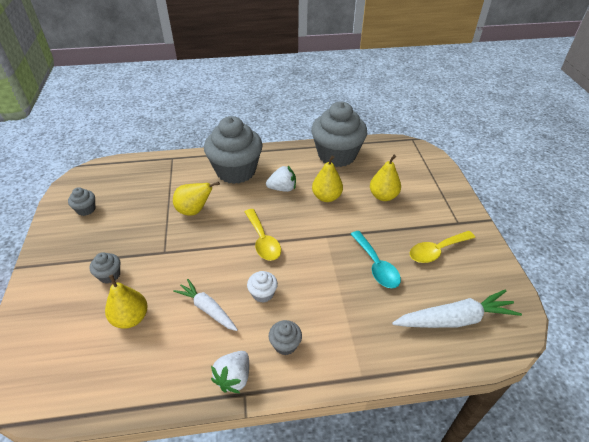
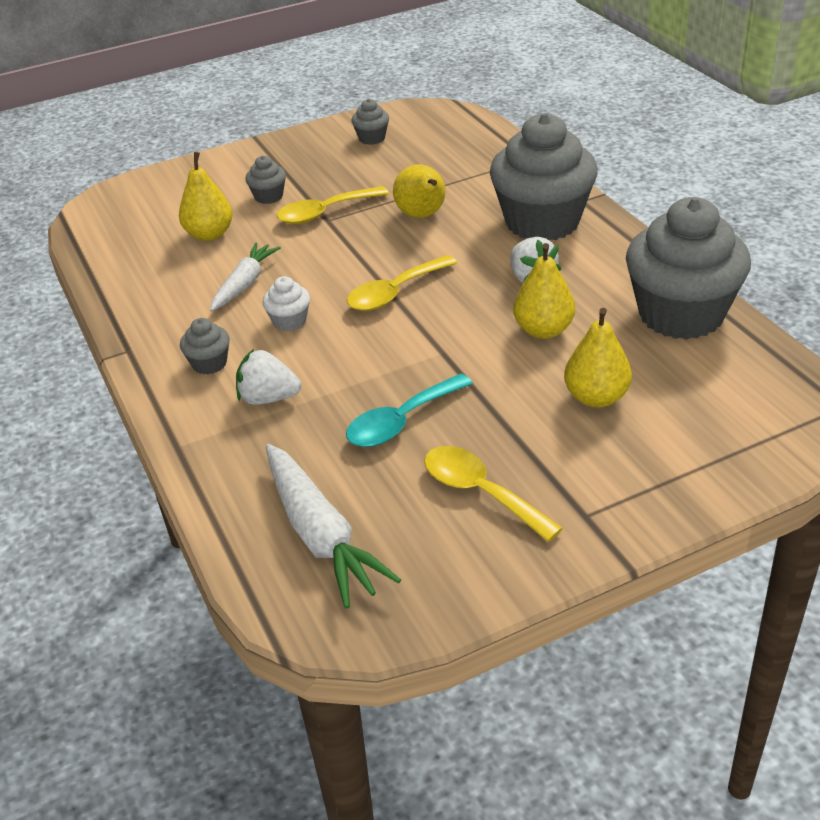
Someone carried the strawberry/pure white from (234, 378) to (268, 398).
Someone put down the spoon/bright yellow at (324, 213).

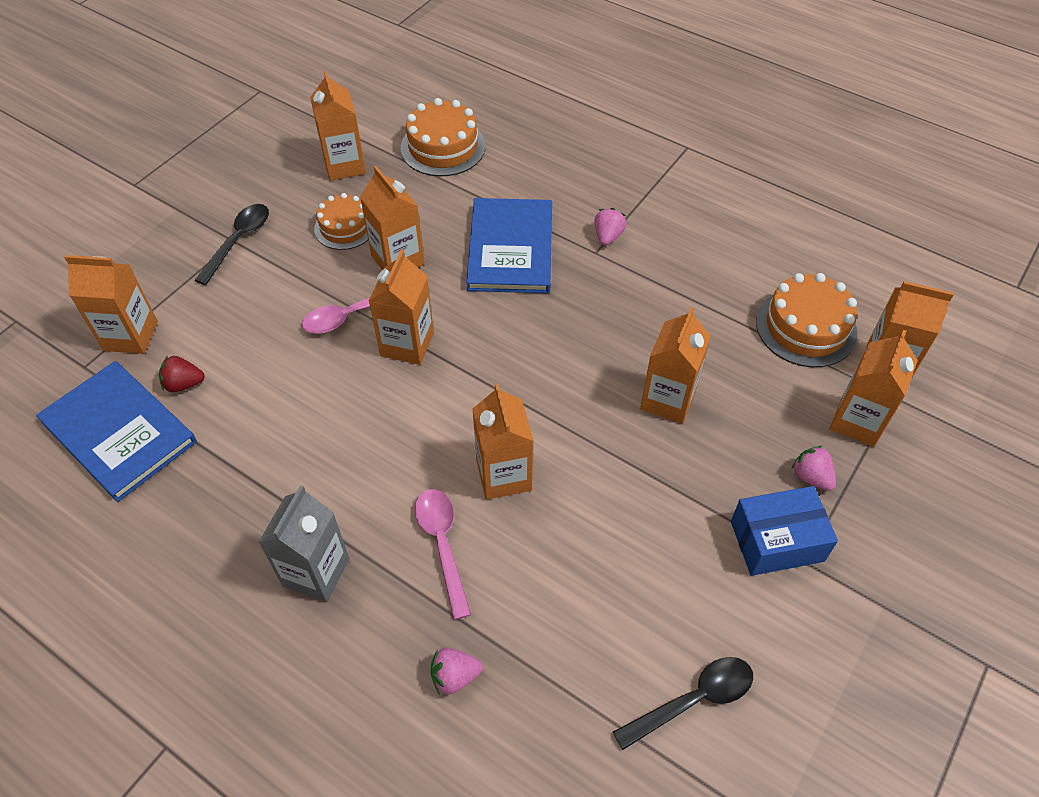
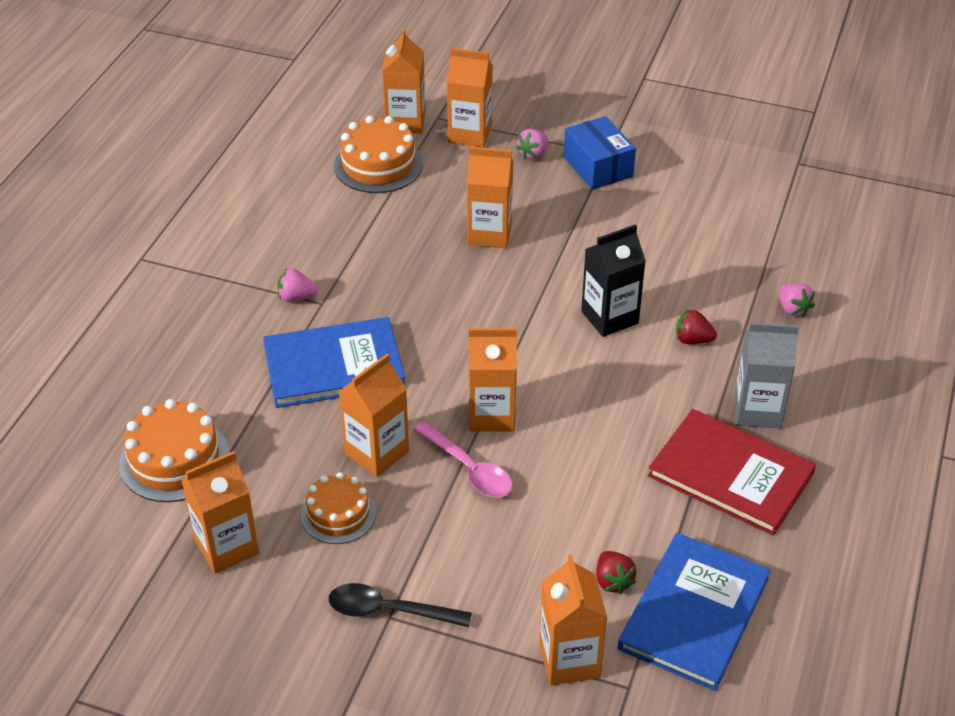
Someone repainted the milk carton/orange-coloured at (504, 475), which became the milk carton/ebony at (609, 317).
Someone swapped the spoon/pink at (442, 545) for the strawberry/red at (692, 340).
Someone took away the spoon/ebony at (693, 700).
Someone put down the hardcover/red at (730, 475).

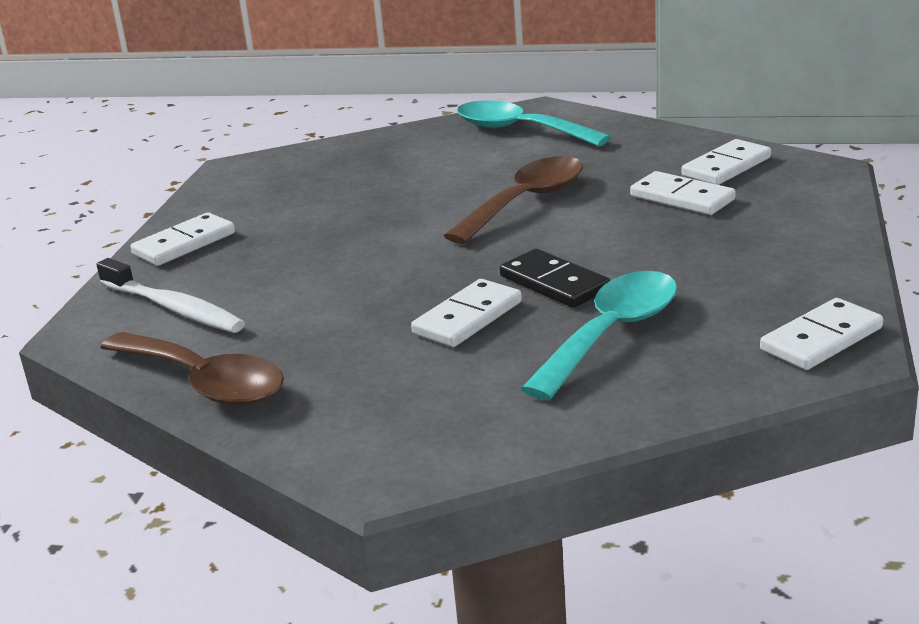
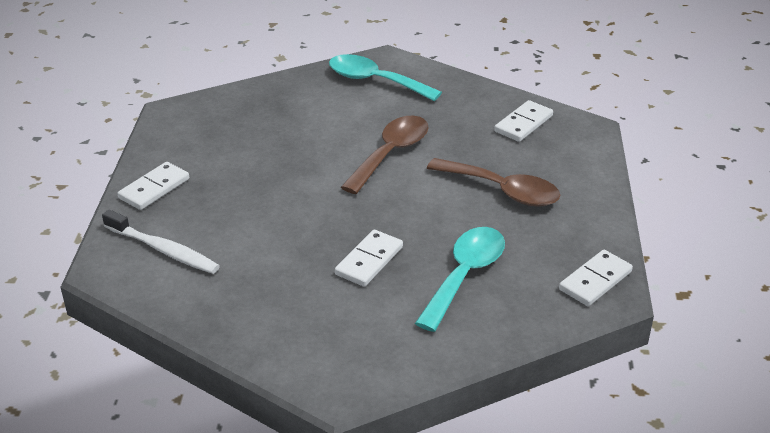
Someone took away the domino piece/pure white at (682, 198).
Someone took away the domino piece/ebony at (554, 283).
Someone carried the spoon/brown from (204, 382) to (502, 190).

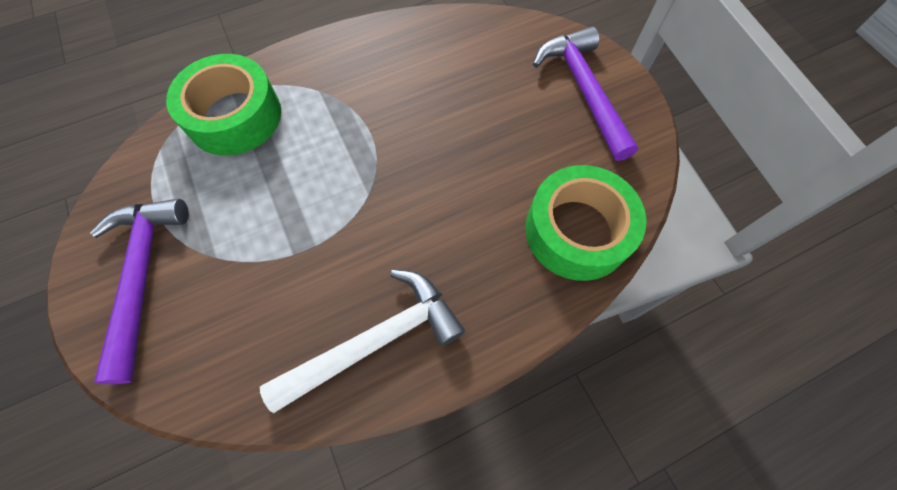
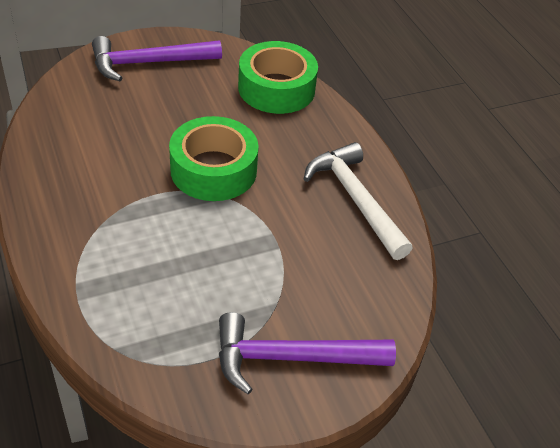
Someone carried the sticky tape/green from (234, 116) to (213, 170).

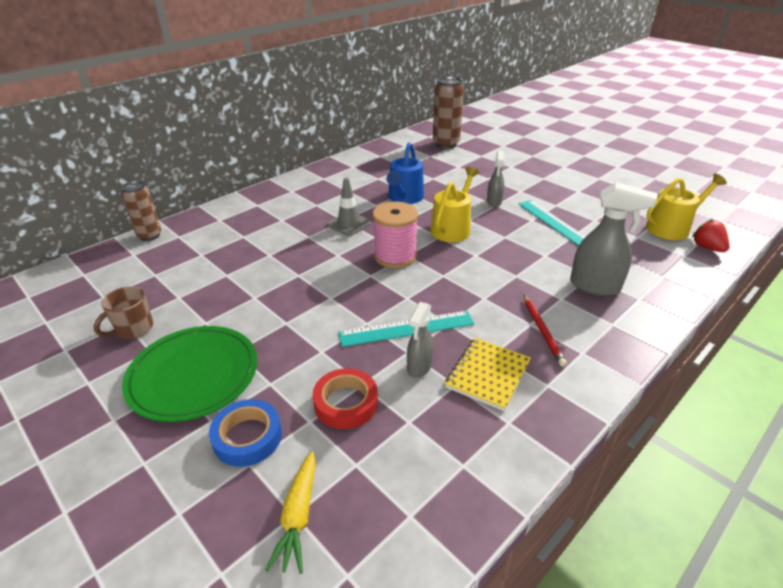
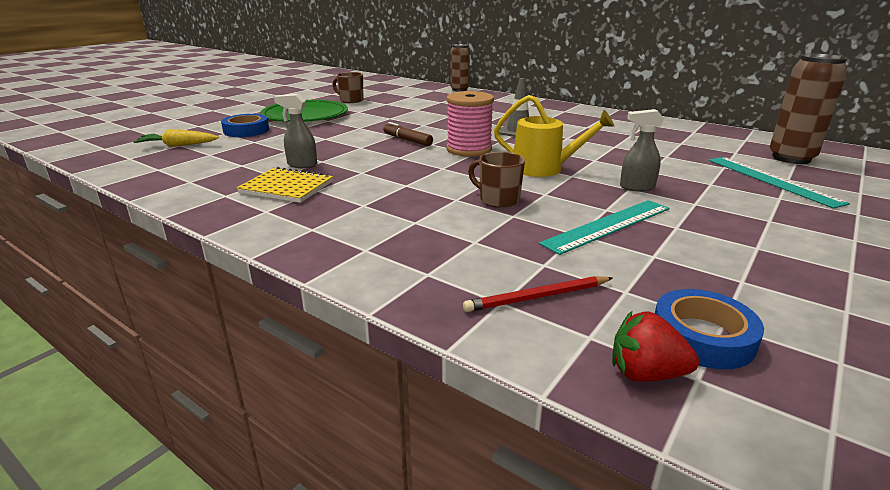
Someone took away the sprinkling can/cobalt at (404, 198).
Someone swapped the sprinkling can/bright yellow at (671, 228) for the sticky tape/cobalt at (702, 336).
Someone took away the spray bottle/grey at (595, 286).
Someone rotated the strawberry/red at (707, 248) by 135 degrees counterclockwise.
Someone carried the wooden pencil/red from (542, 331) to (537, 297).
Someone carried the measuring stick/teal from (406, 328) to (772, 180).
Someone took away the sticky tape/red at (346, 403).
Someone put down the marker pen/brown at (407, 140).
Someone put down the tea mug/brown at (498, 200).

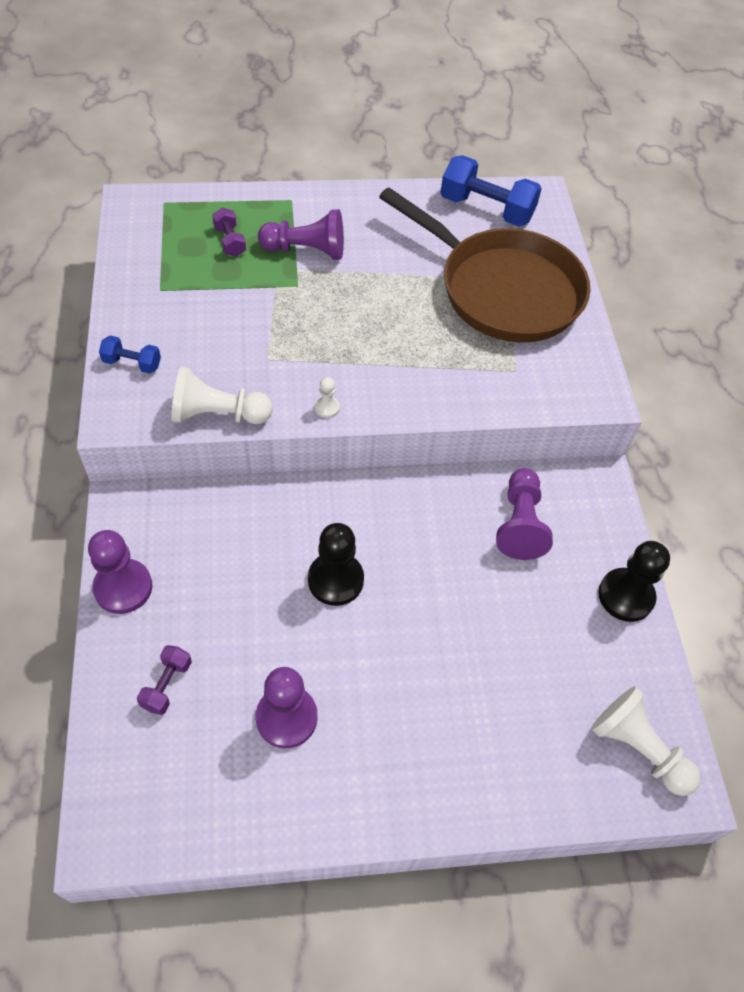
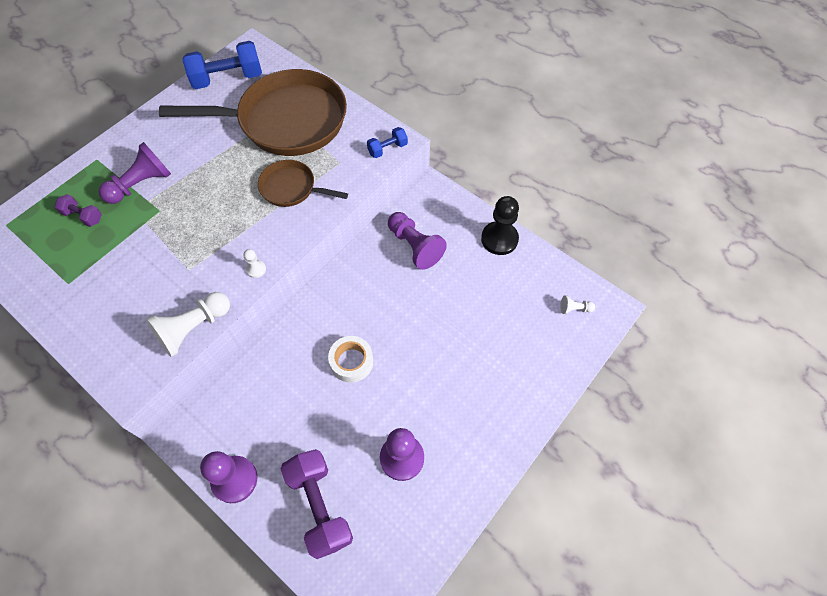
Someone carried the dumbbell/cobalt from (132, 363) to (387, 149).
Someone swapped the pawn/ebony at (335, 580) for the sticky tape/pure white at (351, 362).
Someone scaled the dumbbell/purple at (167, 685) by 1.95.
Someone scaled the pawn/pure white at (638, 748) by 0.47.
Someone put down the frying pan/brown at (291, 188).

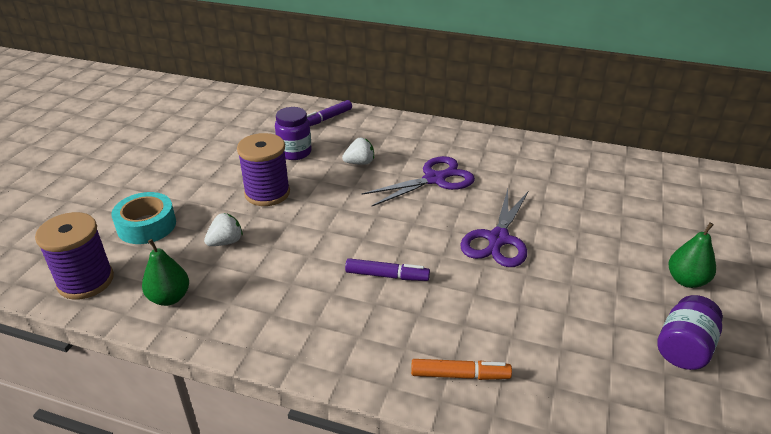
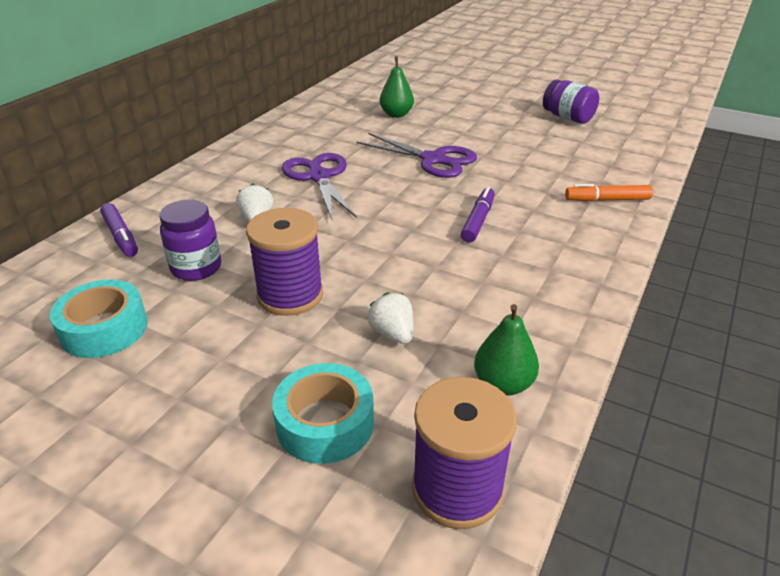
Someone carried the pear fruit/green from (686, 280) to (396, 114).
Someone rotated the marker pen/orange-coloured at (460, 375) by 105 degrees counterclockwise.
Someone put down the sticky tape/teal at (104, 329).

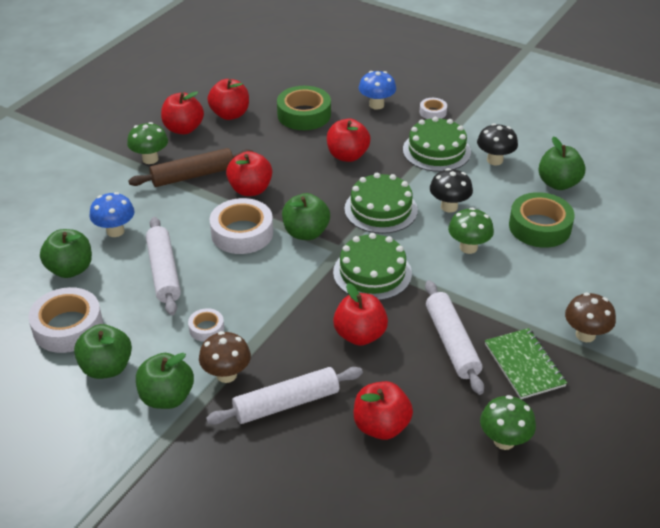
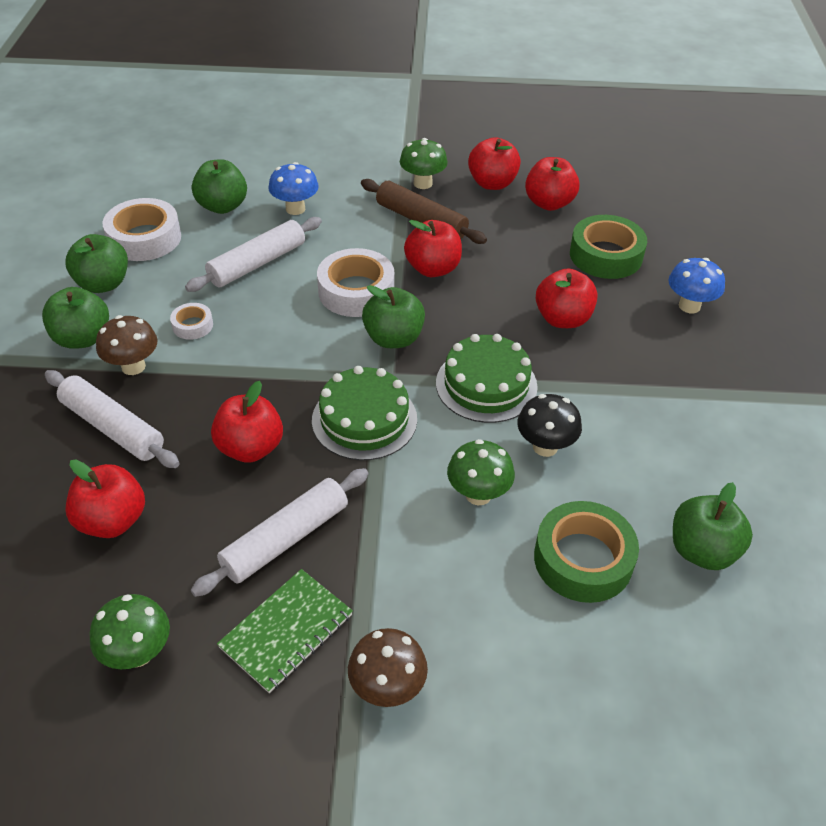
Someone took away the sticky tape/pure white at (433, 112).
Someone took away the cake/green at (436, 151).
Someone took away the fungus/ebony at (494, 160).

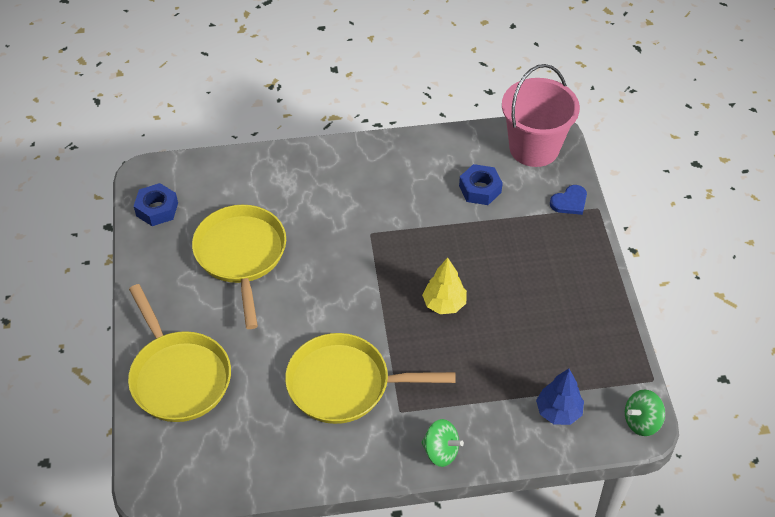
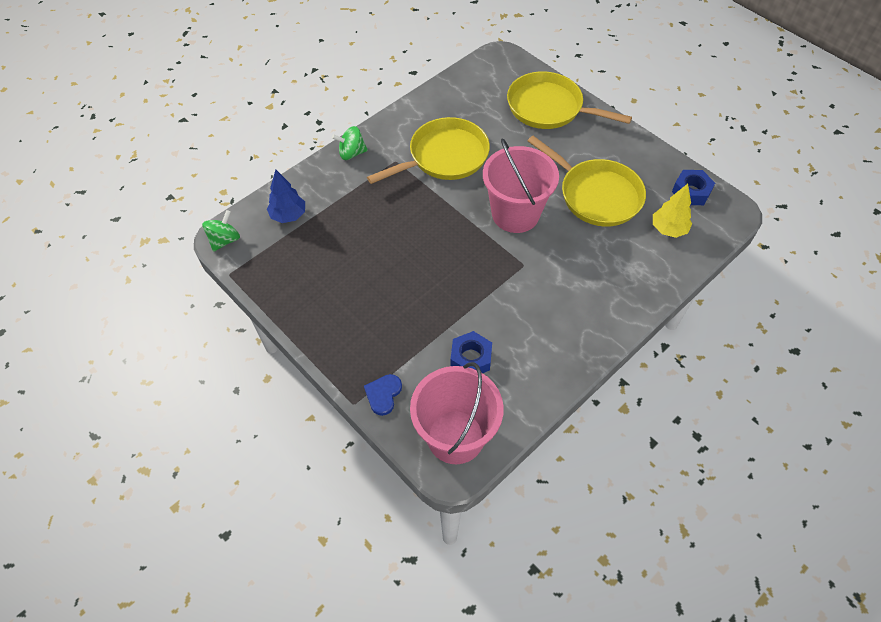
Someone carried the toy tree/bright yellow from (444, 304) to (668, 229).
Someone put down the bucket/pink at (515, 214).

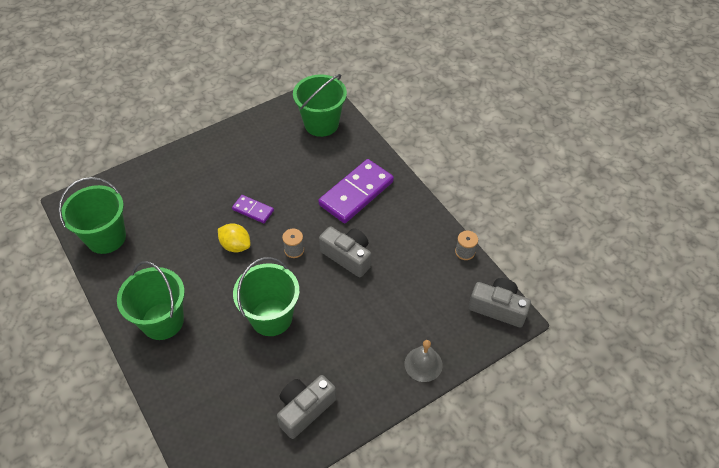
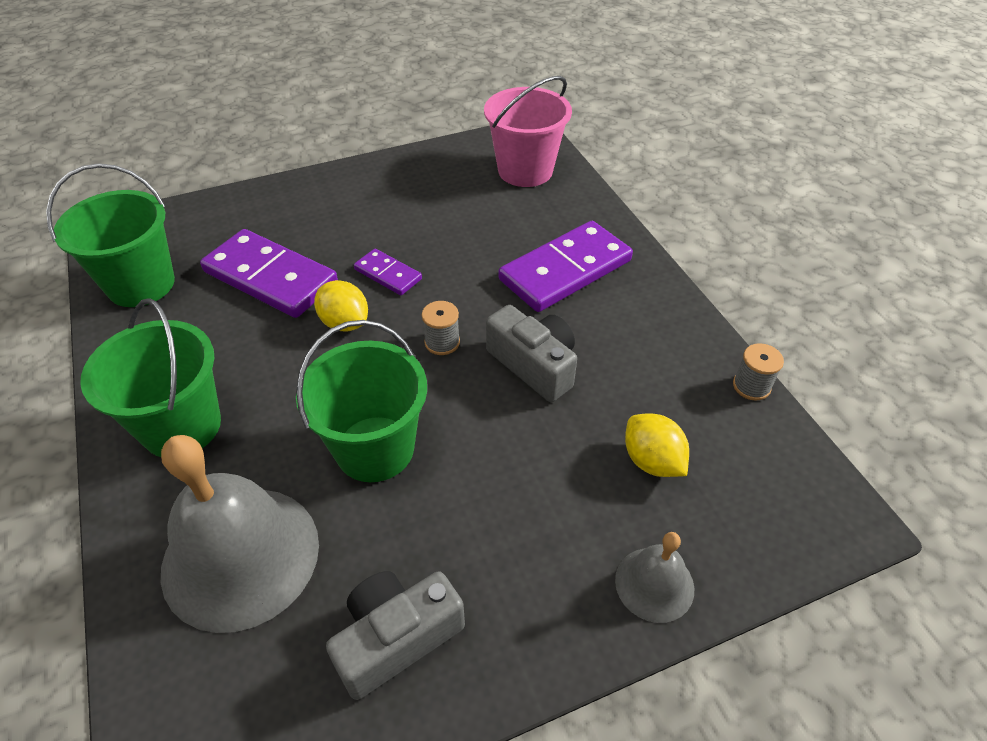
Someone repainted the bucket/green at (321, 124), which became the bucket/pink at (525, 170).
Someone took away the compact camera/grey at (498, 308).
Someone put down the domino piece/purple at (270, 278).
Someone put down the lemon/bright yellow at (652, 461).
Someone put down the school bell/grey at (240, 556).

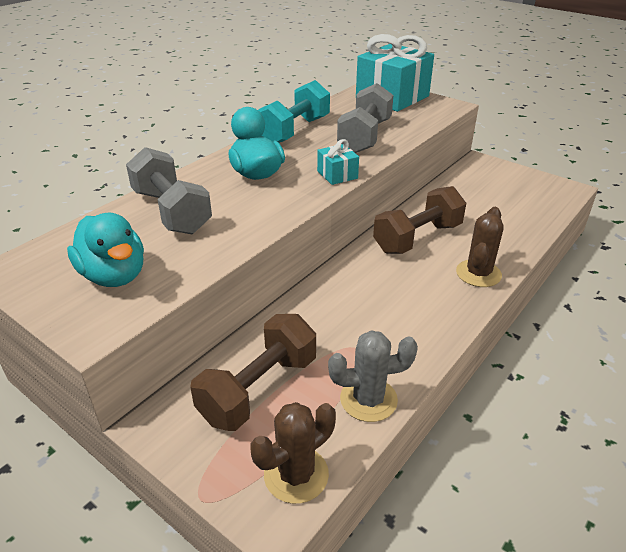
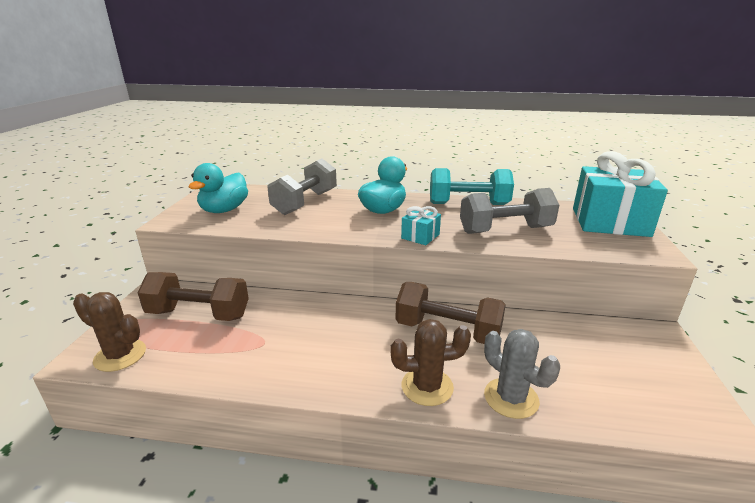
Someone carried the saguaro cactus/grey from (368, 399) to (511, 398).

